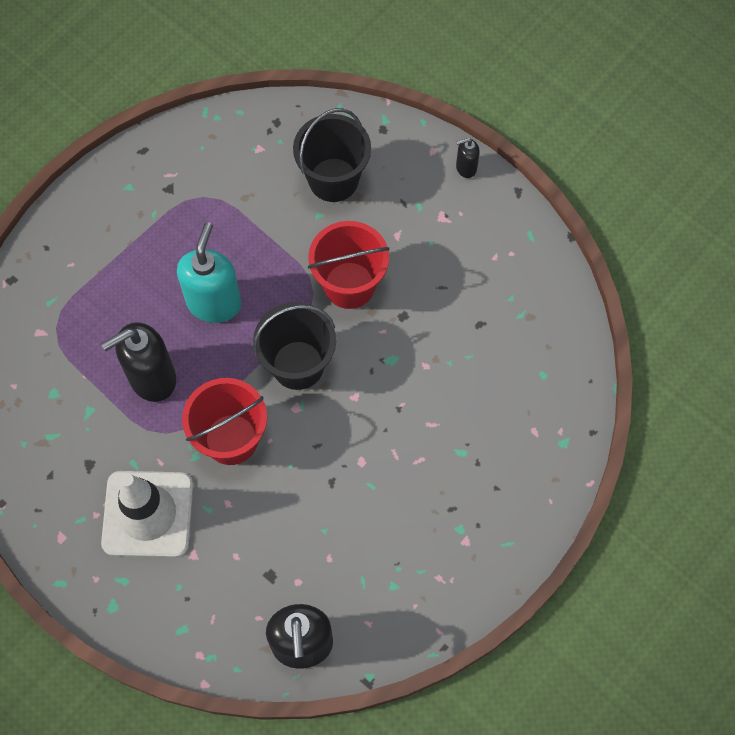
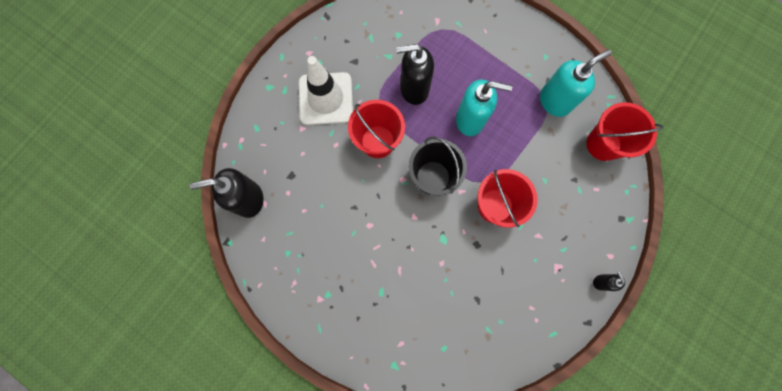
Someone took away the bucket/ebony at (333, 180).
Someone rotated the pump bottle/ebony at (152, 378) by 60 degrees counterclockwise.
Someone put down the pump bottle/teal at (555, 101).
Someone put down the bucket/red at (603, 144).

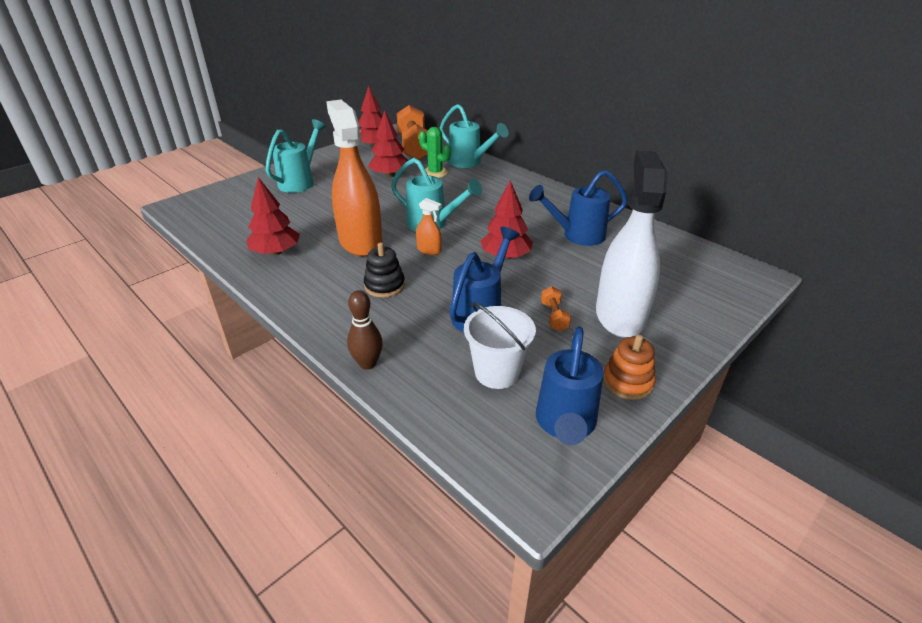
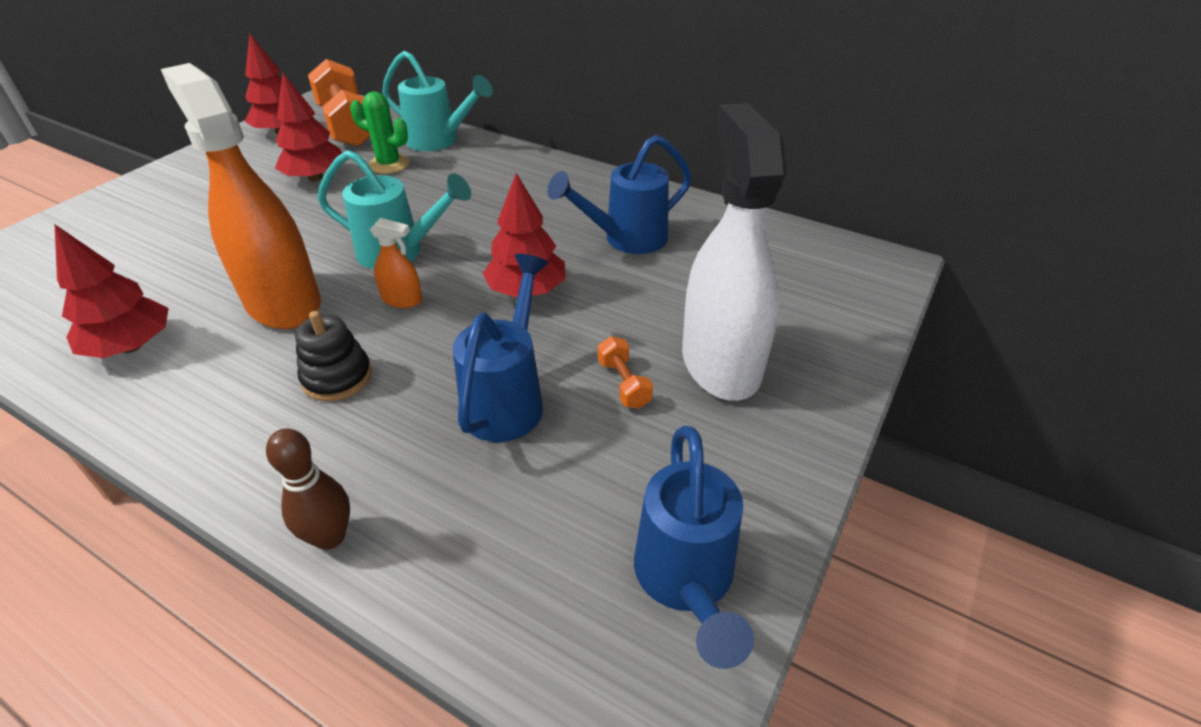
Someone took away the sprinkling can/teal at (300, 181).
Someone took away the bucket/pure white at (497, 372).
Someone took away the stacking rings/orange-coloured at (627, 382).

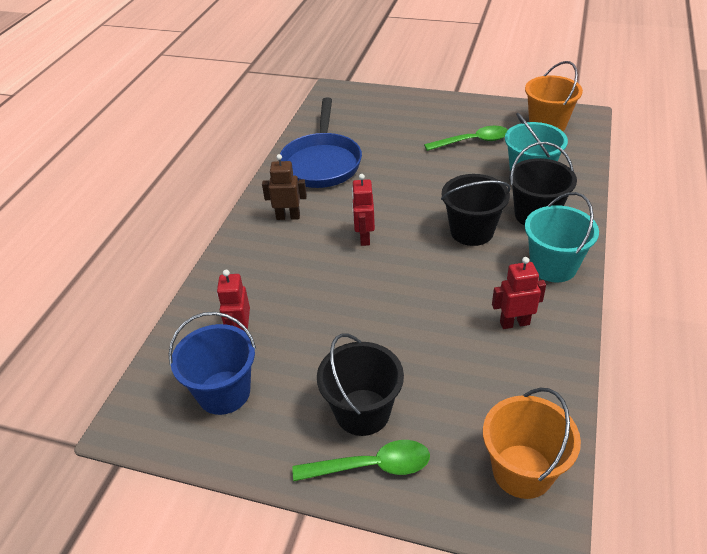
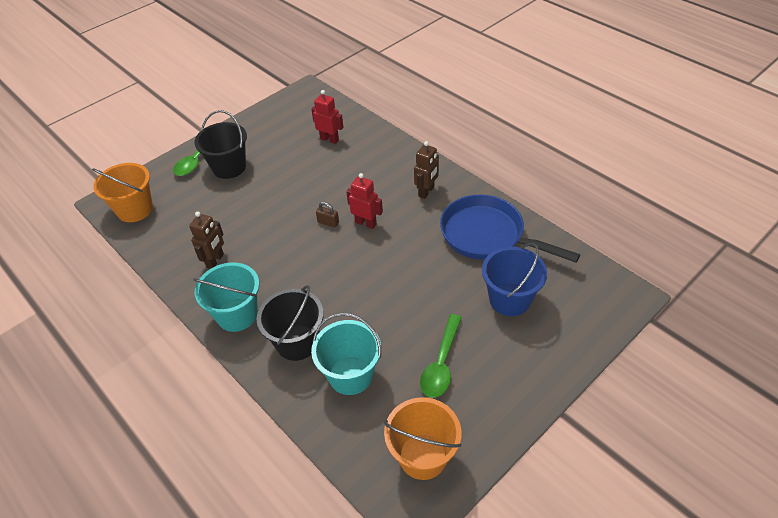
Someone took away the bucket/ebony at (471, 231).
Someone repainted the robot figure/red at (514, 323), which became the robot figure/brown at (215, 261).
Someone carried the bucket/cobalt from (224, 392) to (509, 299).
Someone put down the padlock/brown at (328, 222).

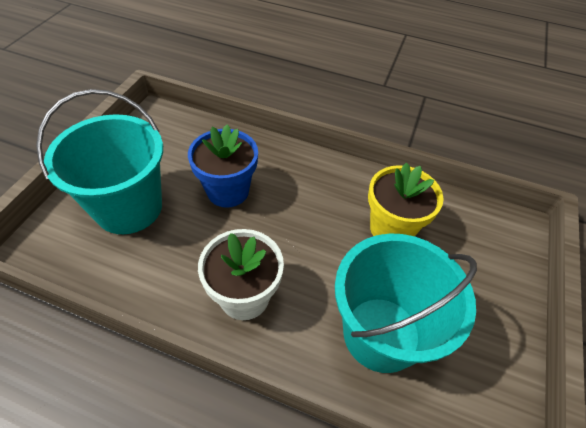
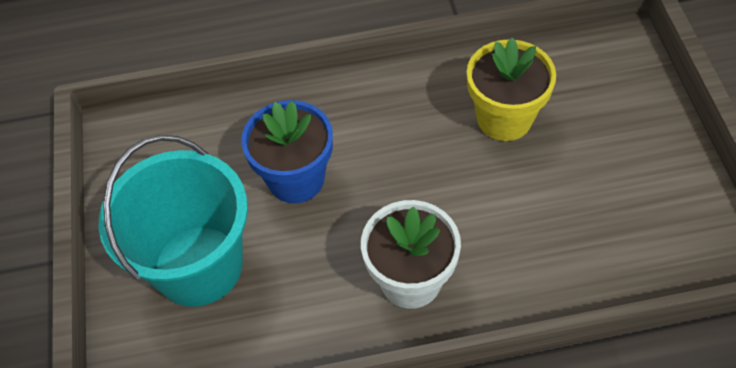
Someone took away the bucket/teal at (381, 333).

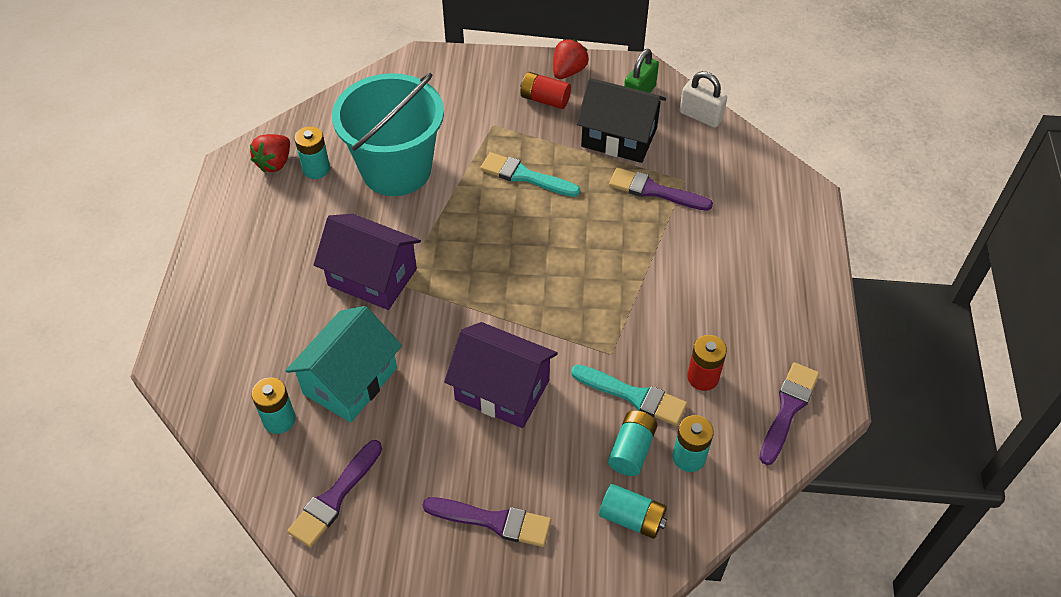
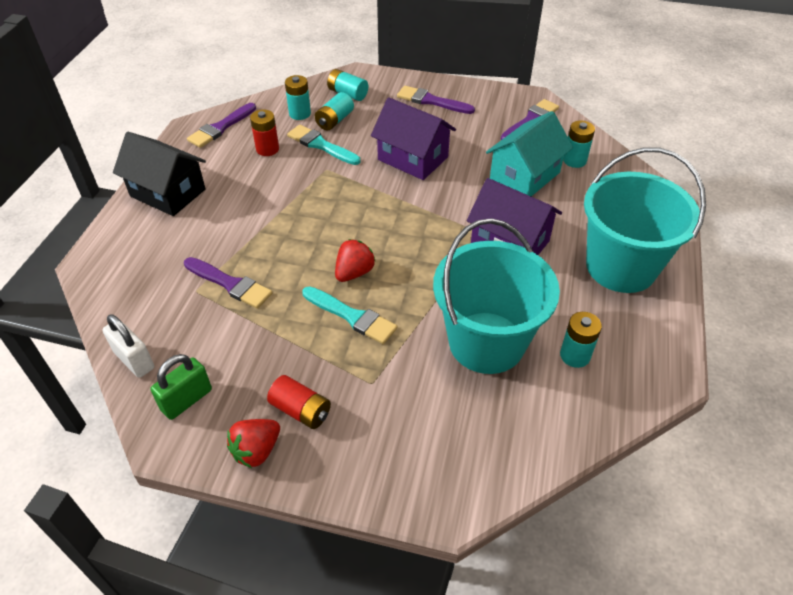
Someone carried the cottage/ebony from (619, 137) to (168, 193).
Someone carried the strawberry/red from (275, 163) to (354, 272).
Someone put down the bucket/teal at (621, 267).

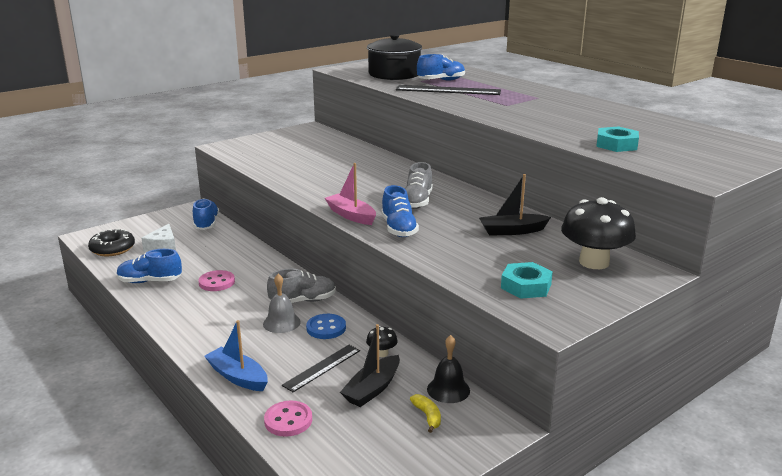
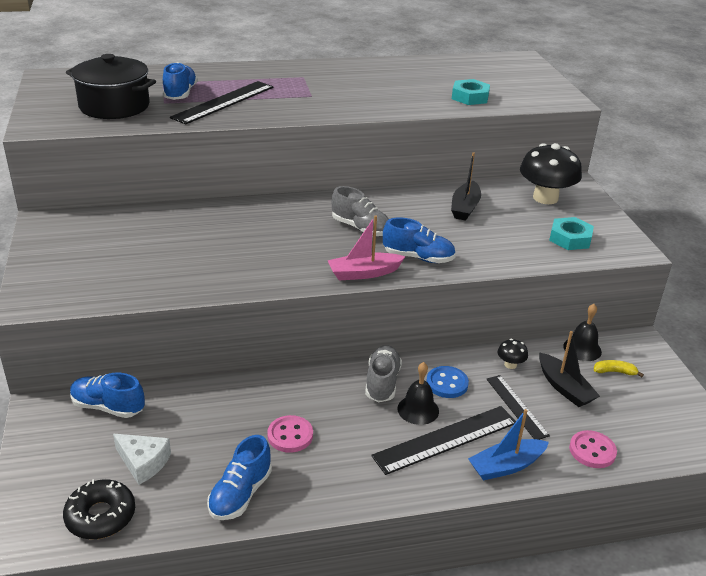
Someone repainted the school bell/grey at (281, 323), which became the school bell/ebony at (418, 409).
Someone put down the measuring stick/ebony at (446, 439).

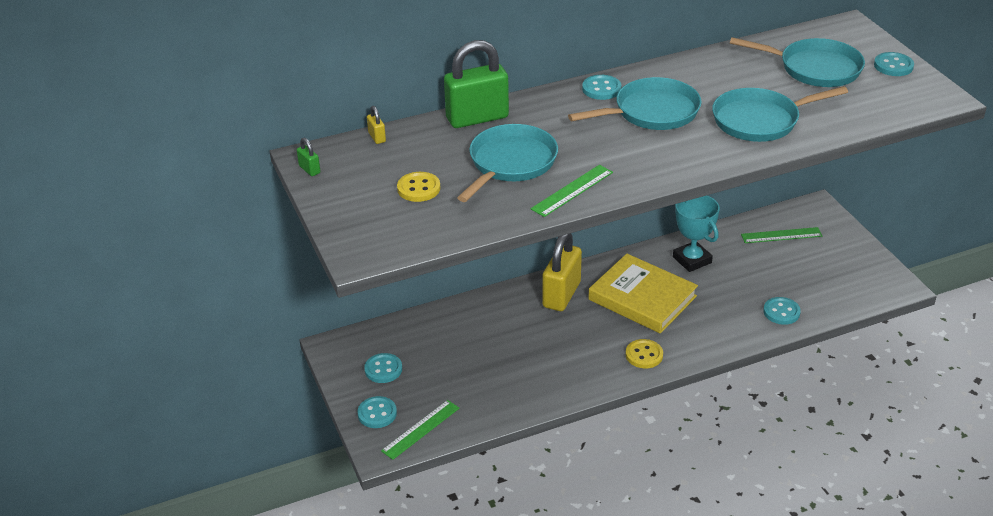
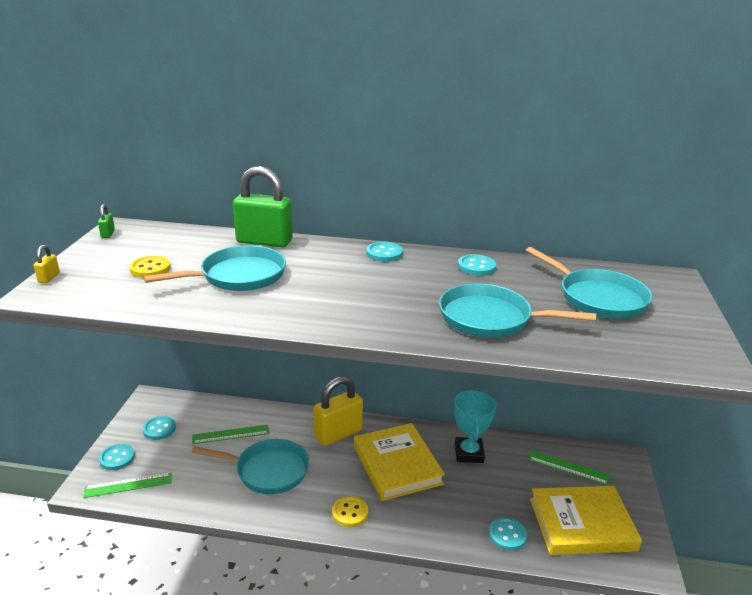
Someone carried the shirt button/teal from (893, 66) to (476, 267).
Someone carried the frying pan/teal from (652, 112) to (268, 470).
Someone carried the padlock/bright yellow from (377, 137) to (49, 278).
Someone carried the measuring stick/green from (572, 190) to (231, 434).
Someone put down the hardcover/bright yellow at (582, 524).

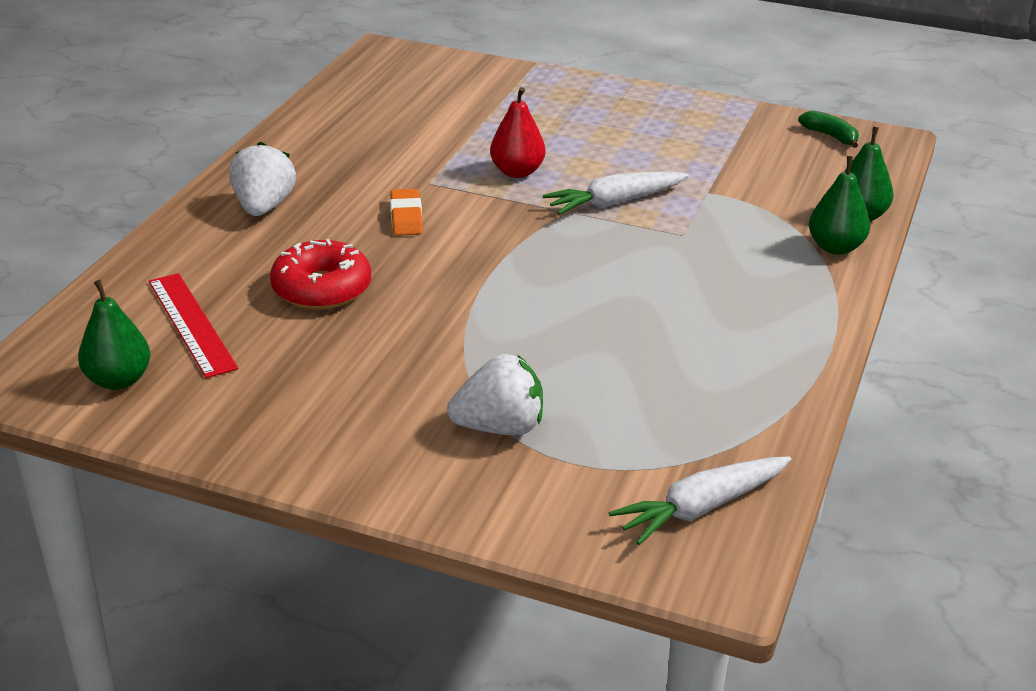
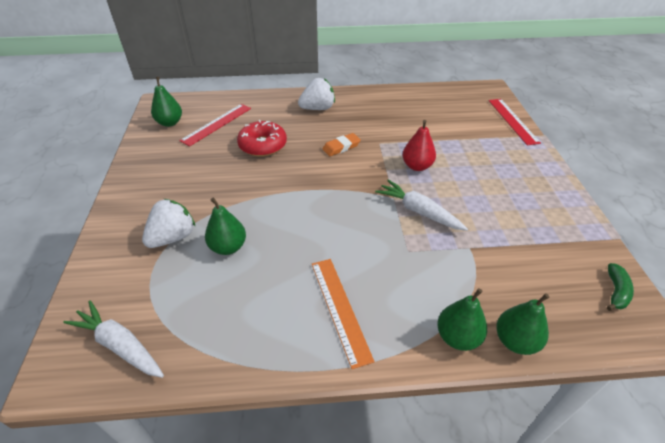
Someone rotated the strawberry/pure white at (500, 427) by 105 degrees counterclockwise.
Someone put down the measuring stick/red at (513, 121).
Someone put down the pear fruit/green at (228, 247).
Someone put down the measuring stick/orange-coloured at (339, 309).

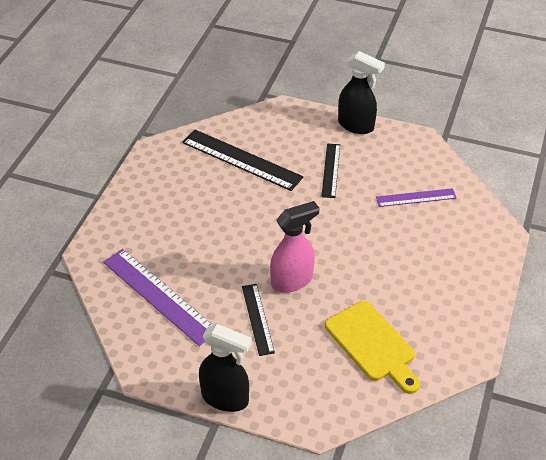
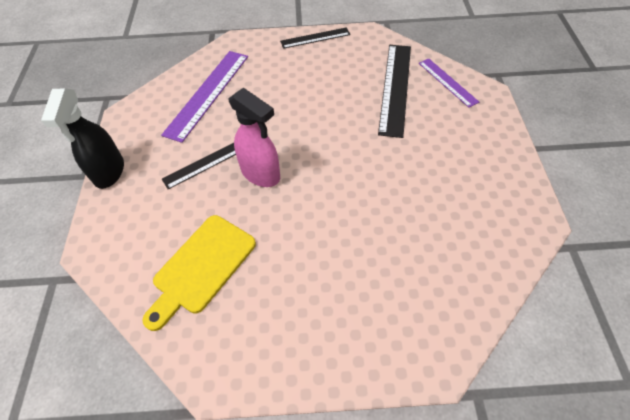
Someone took away the spray bottle/ebony at (356, 125).
Someone carried the measuring stick/ebony from (331, 170) to (315, 38).
Someone carried the measuring stick/purple from (416, 198) to (447, 82).

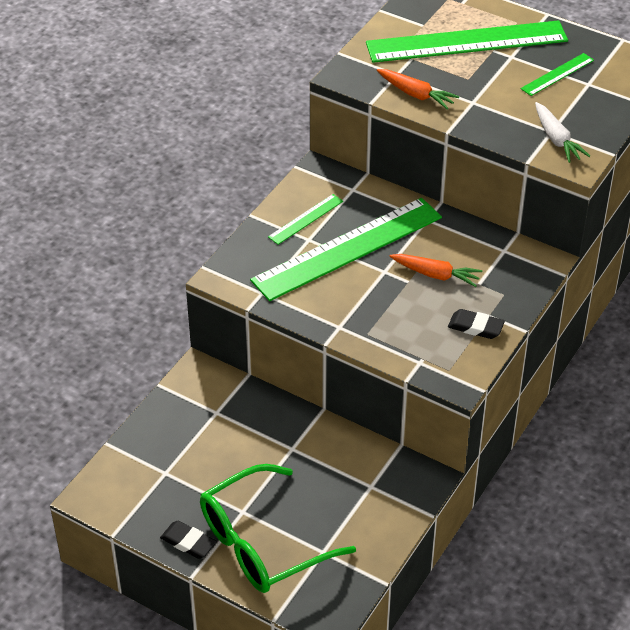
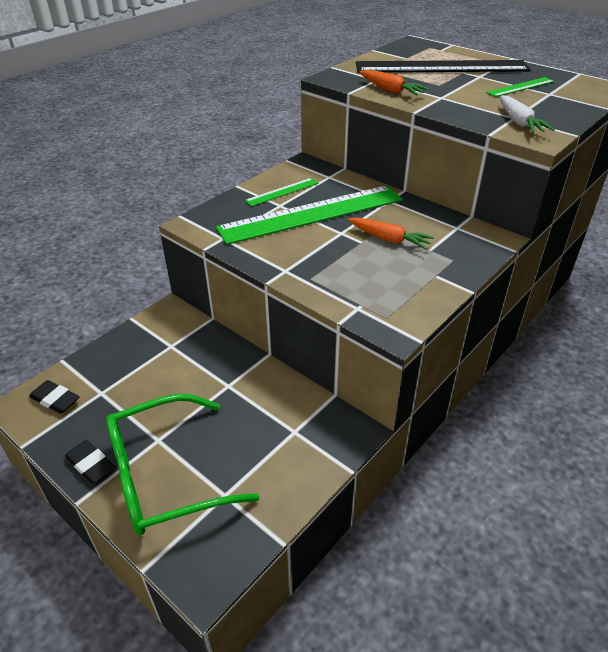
Someone repainted the measuring stick/green at (466, 42), which became the measuring stick/ebony at (441, 67).
Someone carried the eraser/ebony from (475, 327) to (55, 399).

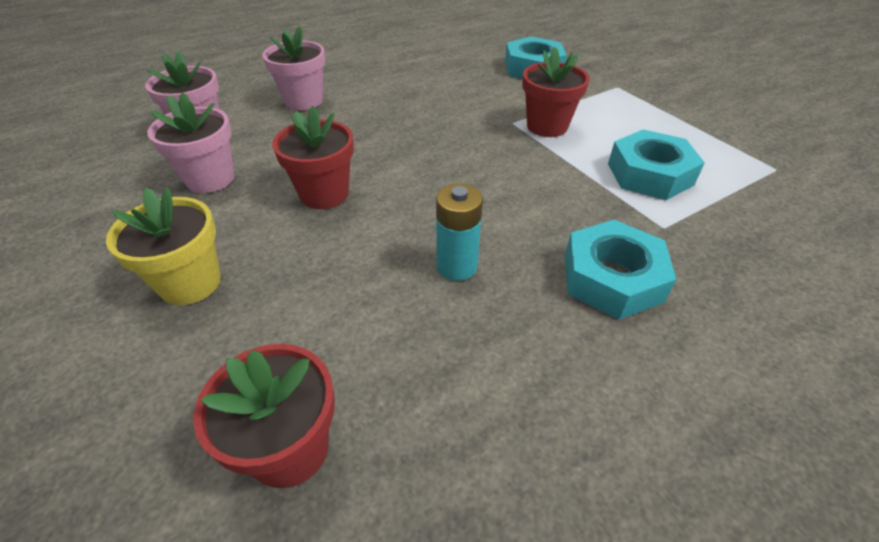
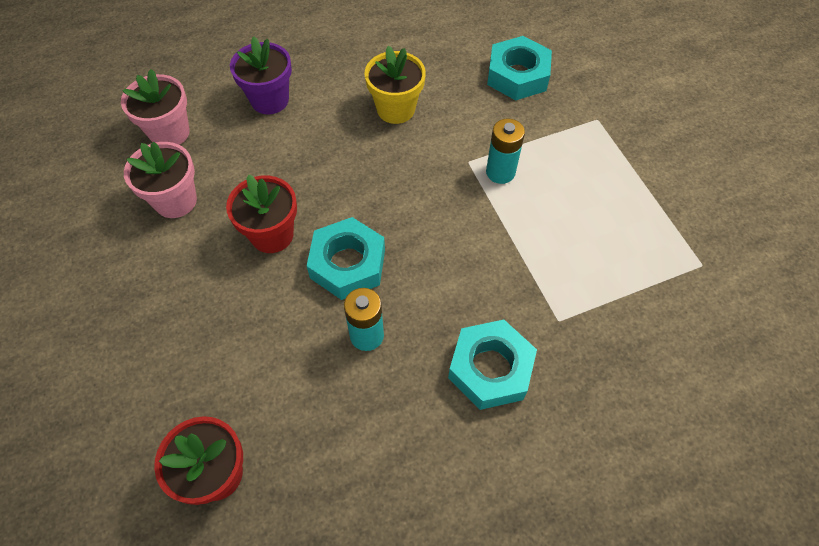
Someone repainted the flower pot/pink at (303, 101), which became the flower pot/purple at (270, 100).
Someone swapped the flower pot/red at (547, 126) for the power cell/teal at (500, 172).
Someone carried the hex nut/teal from (650, 174) to (348, 264).
Someone carried the flower pot/bright yellow from (190, 283) to (396, 109).

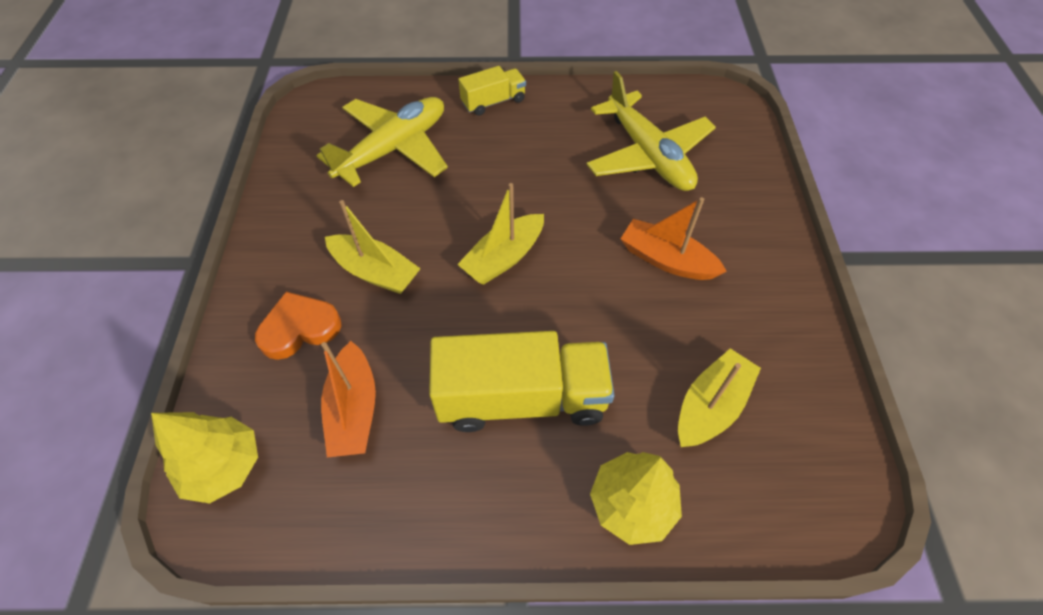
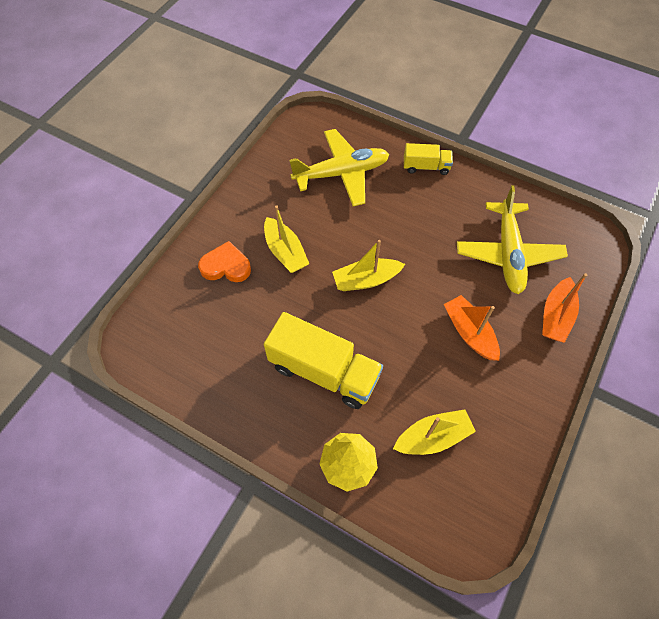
Someone carried the boat/orange-coloured from (354, 409) to (555, 316).
Someone took away the toy tree/bright yellow at (224, 466).

